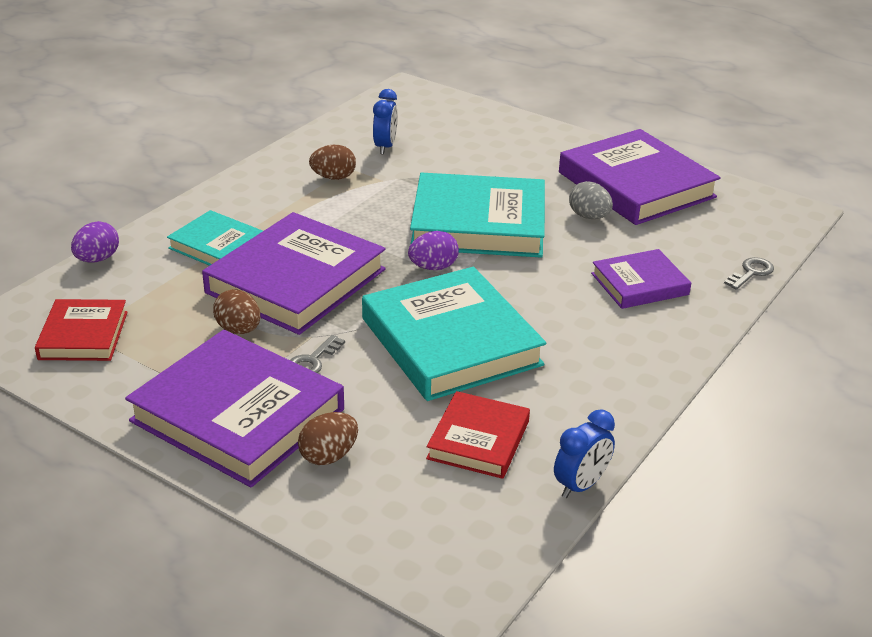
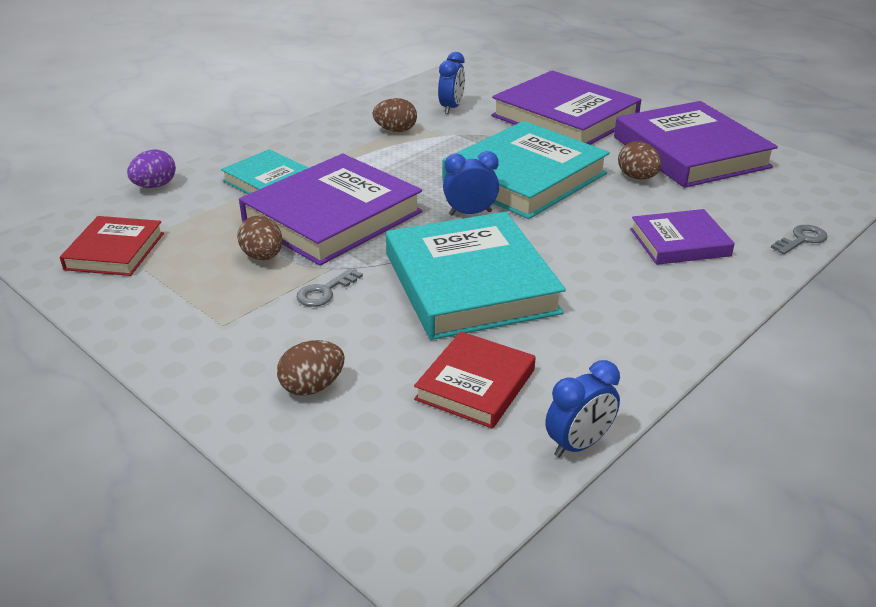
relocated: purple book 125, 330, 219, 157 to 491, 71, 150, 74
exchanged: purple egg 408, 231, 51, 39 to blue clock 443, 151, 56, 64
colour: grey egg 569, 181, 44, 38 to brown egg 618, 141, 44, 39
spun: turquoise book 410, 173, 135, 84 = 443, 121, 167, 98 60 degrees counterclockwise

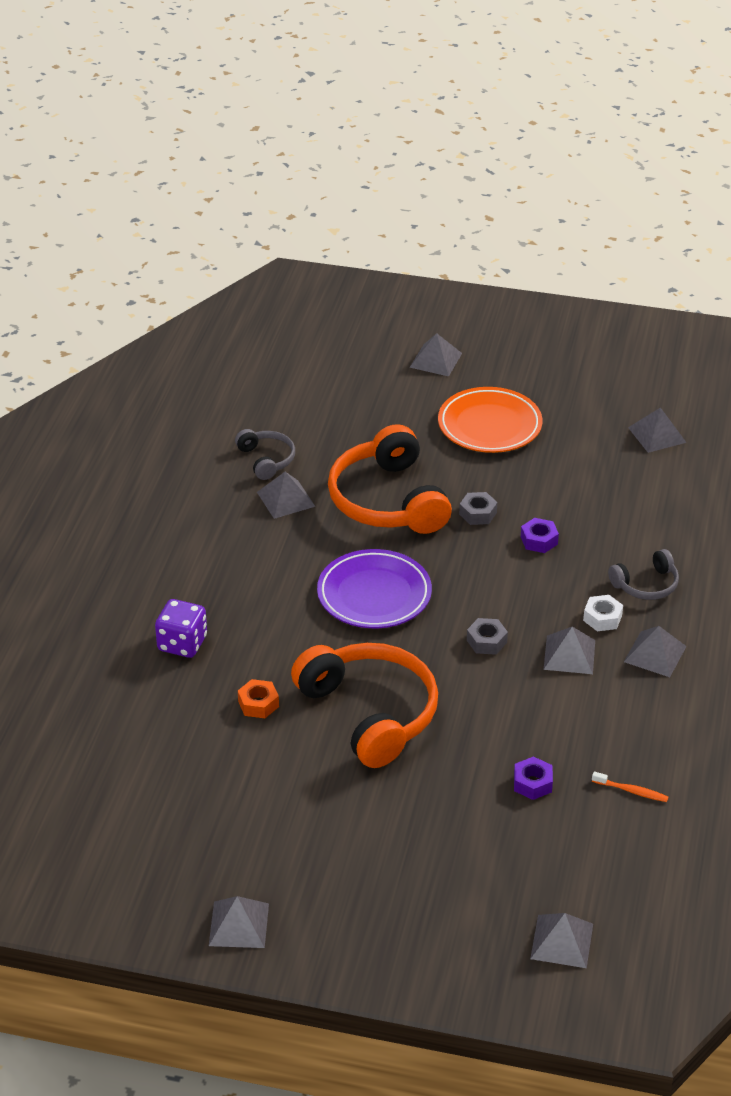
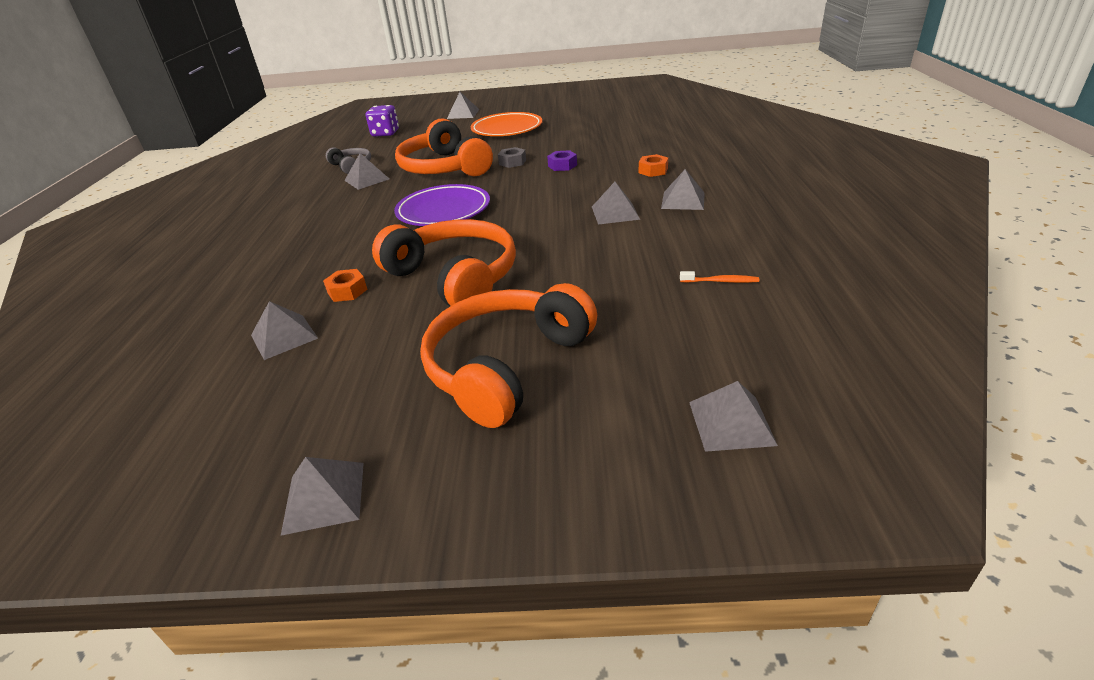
missing: white nut 583, 595, 40, 36; grey nut 467, 618, 41, 37; purple nut 514, 756, 39, 44
appeared: orange headphones 420, 283, 177, 145
relocated: grey pyramid 628, 407, 59, 46 to 251, 301, 67, 59; purple dice 155, 599, 52, 59 to 366, 105, 33, 32
exchanged: grey headphones 608, 549, 71, 51 to orange nut 639, 154, 29, 23

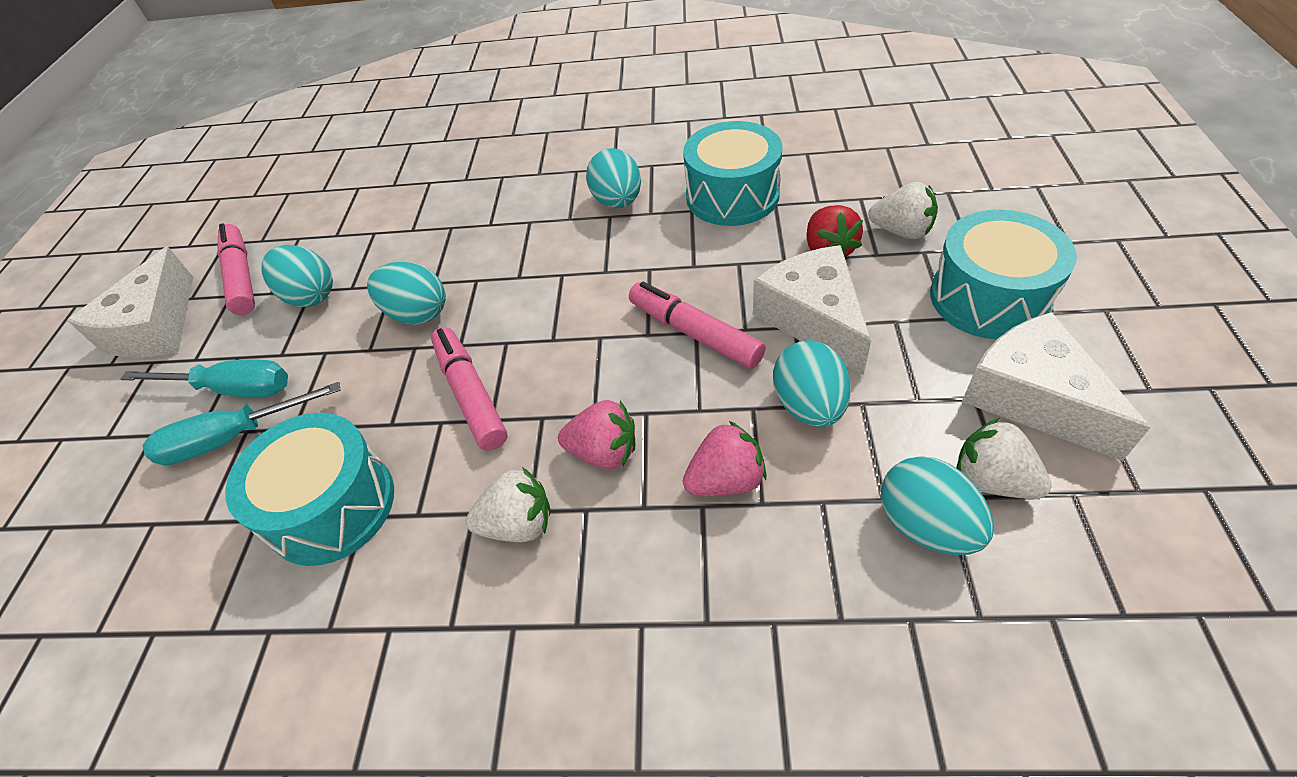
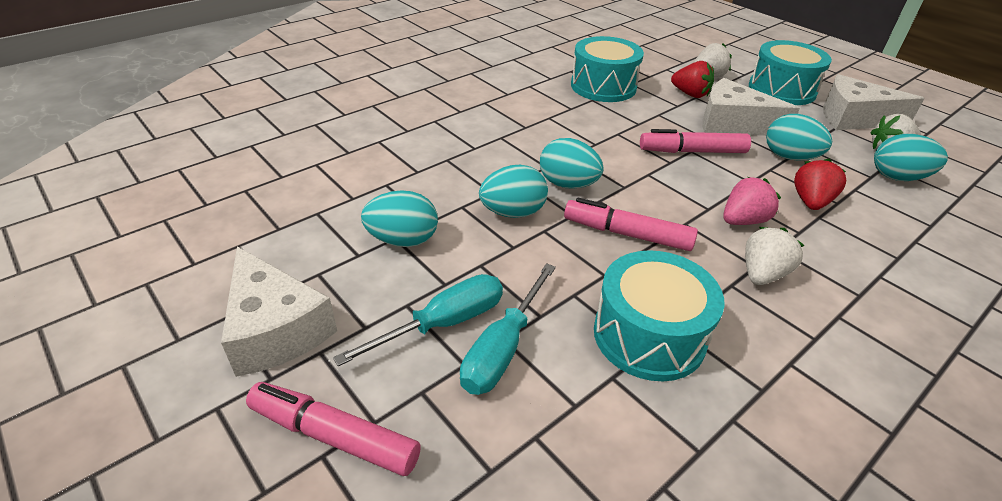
relocated: turquoise egg 586, 148, 55, 61 to 540, 138, 64, 51; pink marker 217, 223, 38, 92 to 246, 382, 175, 94
colour: pink strawberry 683, 420, 84, 76 to red strawberry 794, 158, 52, 52

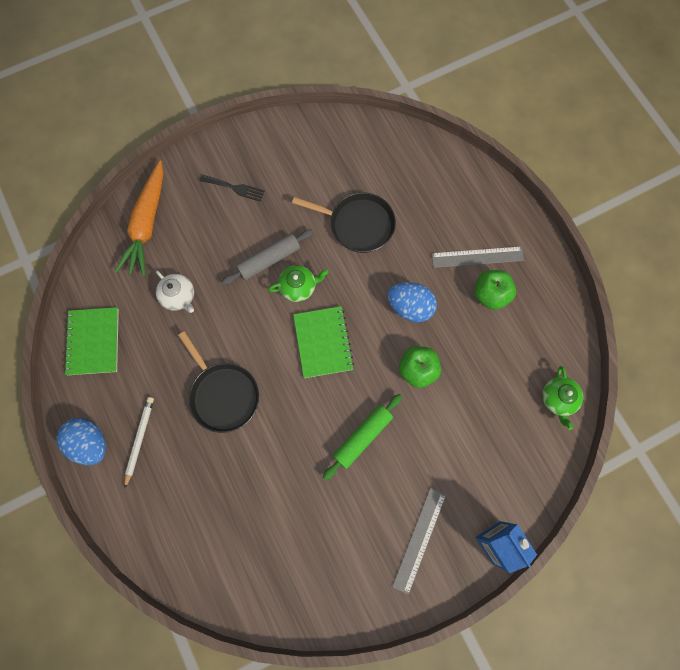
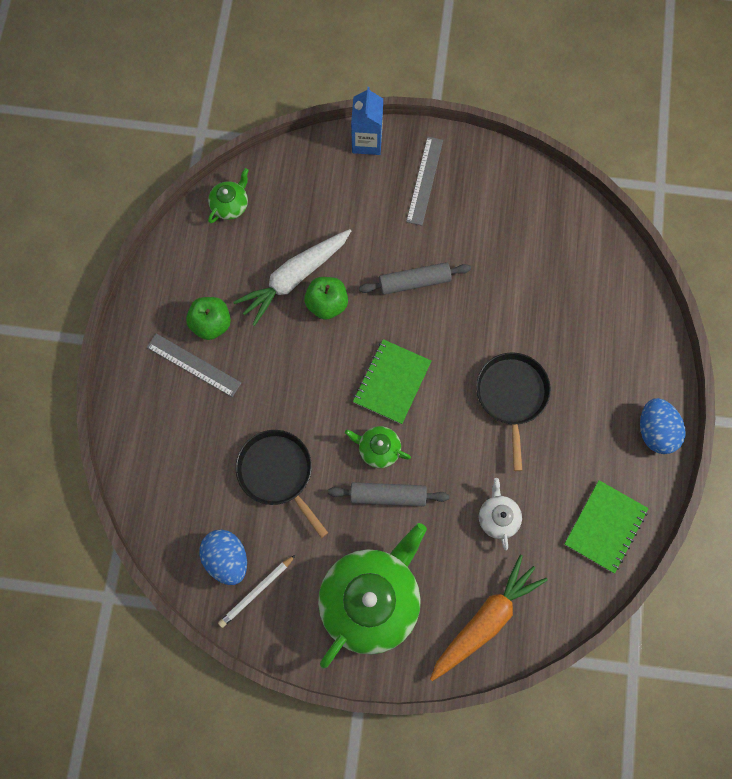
appeared: white carrot 233, 229, 118, 97
relocated: blue egg 387, 282, 50, 40 to 199, 530, 48, 55; white pencil 124, 397, 30, 92 to 218, 555, 77, 73
exchanged: black fork 200, 175, 65, 27 to green teapot 318, 523, 109, 145
colour: green rolling pin 323, 394, 79, 86 to grey rolling pin 359, 262, 112, 33
spun: grey ruler 392, 488, 54, 107 = 406, 137, 37, 89 45 degrees counterclockwise

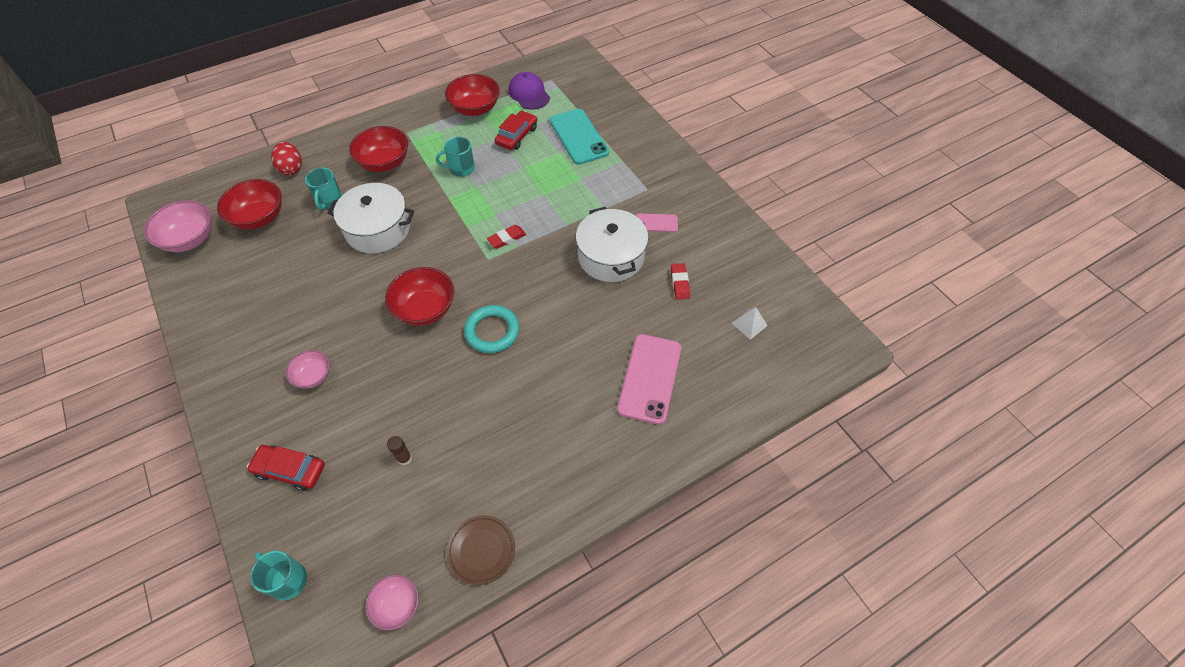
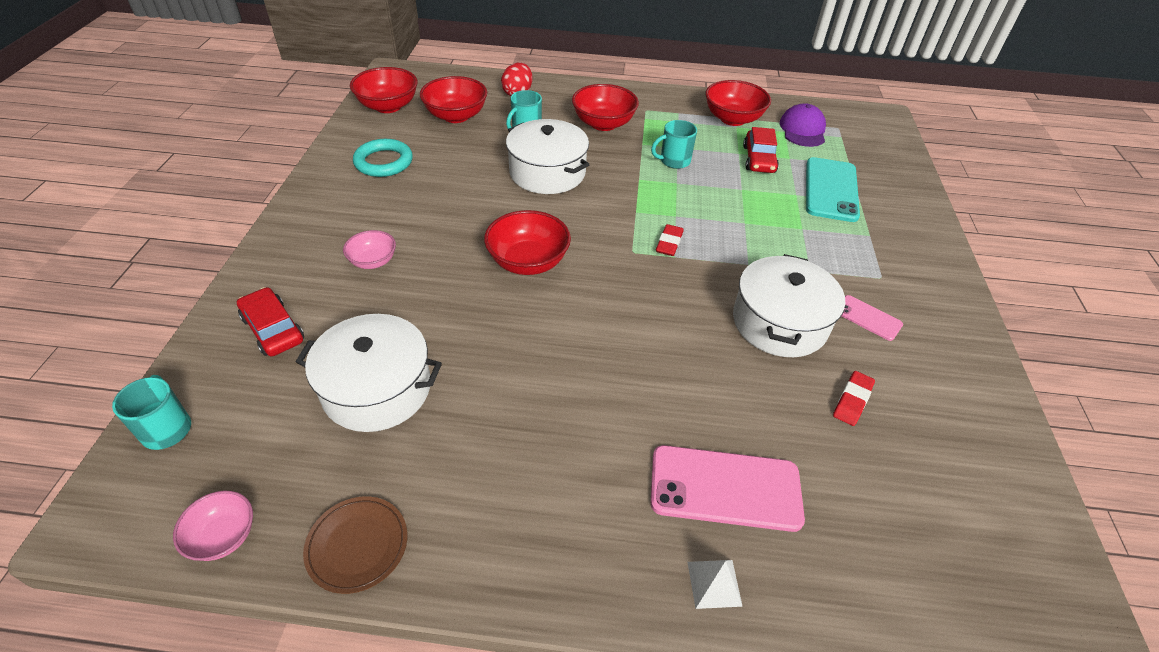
relocated: turquoise ring 464, 305, 56, 48 to 353, 139, 60, 38; white pyramid 731, 307, 37, 33 to 688, 560, 55, 49
exchanged: brown glue stick 387, 436, 25, 29 to white pot 296, 314, 146, 118
colour: pink bowl 144, 200, 68, 52 to red bowl 350, 67, 68, 46
spun: red car 495, 111, 42, 39 = 743, 127, 36, 46 120 degrees clockwise; turquoise mug 436, 137, 39, 40 = 651, 120, 46, 49 45 degrees counterclockwise; red eraser 487, 225, 39, 24 = 656, 224, 28, 32 75 degrees counterclockwise; pink phone 617, 334, 64, 90 = 651, 445, 154, 87 45 degrees clockwise

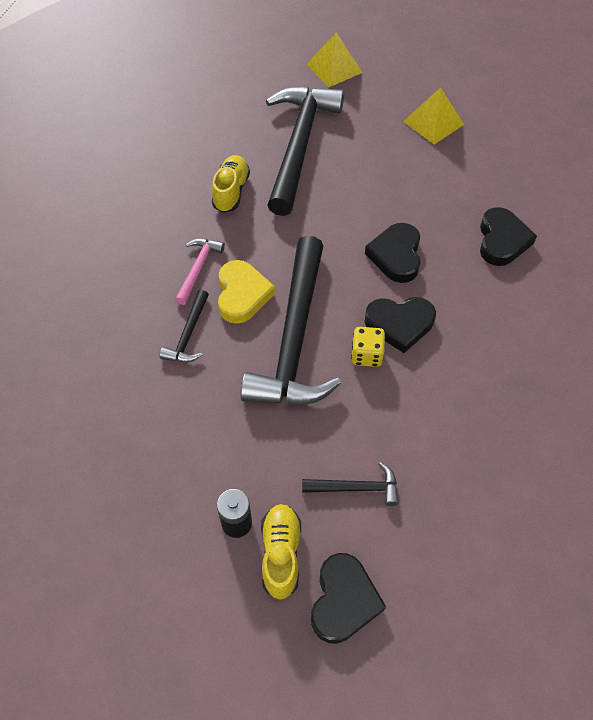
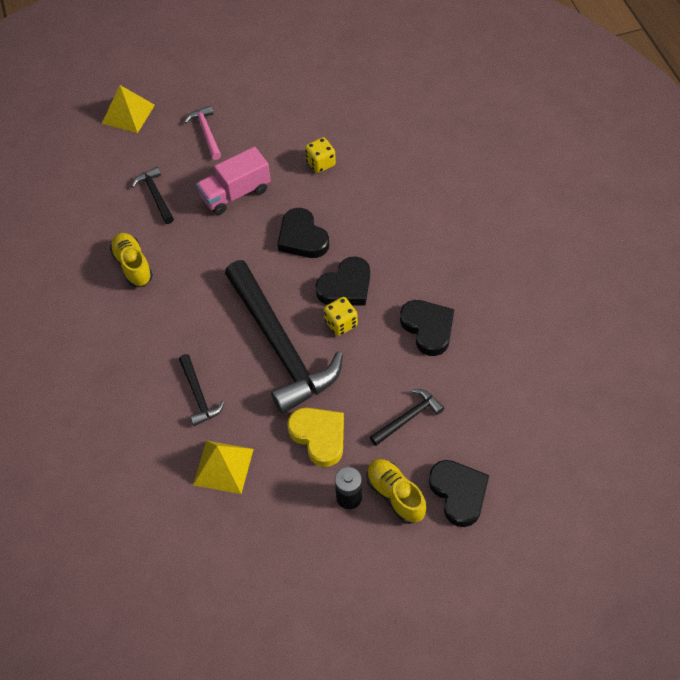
appeared: yellow dice 305, 137, 31, 36; pink truck 196, 147, 75, 68
relocated: yellow pyramid 403, 87, 61, 57 to 193, 440, 61, 54; black heart 480, 207, 57, 59 to 400, 300, 54, 56; pink hammer 175, 238, 50, 67 to 184, 105, 37, 55; yellow heart 218, 260, 57, 64 to 287, 408, 57, 59
size: black hammer 266, 86, 78, 130 = 131, 167, 43, 57 x0.44

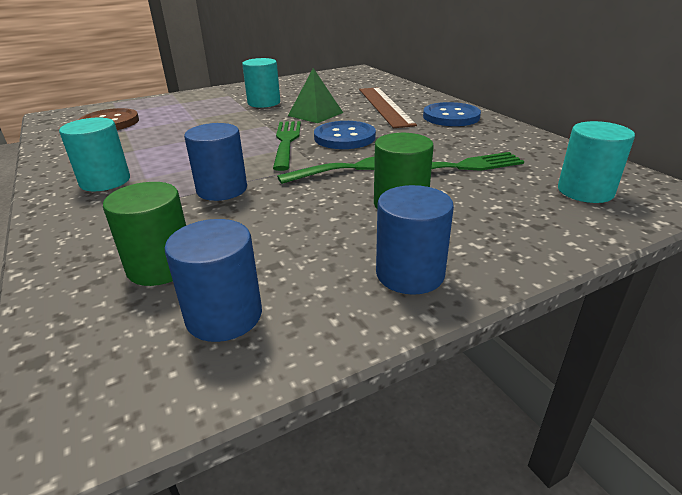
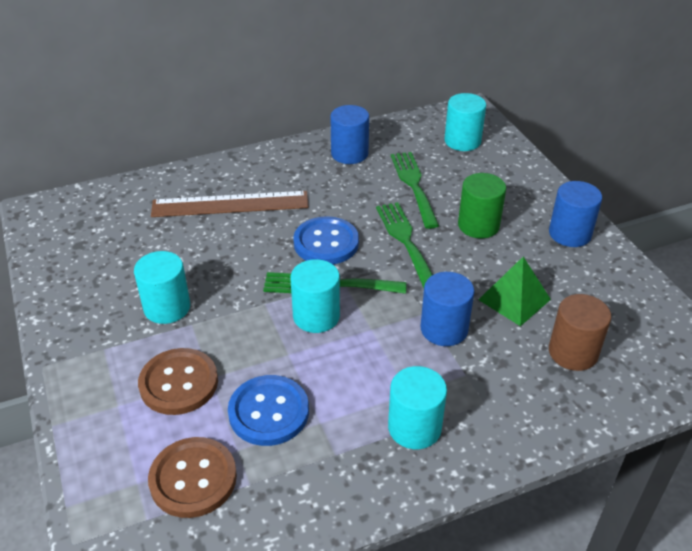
appeared: turquoise cylinder 290, 259, 50, 74; brown button 138, 348, 80, 67
relocated: green pyramid 288, 68, 55, 55 to 478, 257, 73, 69; blue button 423, 102, 58, 24 to 228, 375, 81, 71; blue cylinder 164, 219, 98, 123 to 330, 105, 39, 59
colour: green cylinder 103, 182, 83, 104 to brown cylinder 549, 294, 62, 77

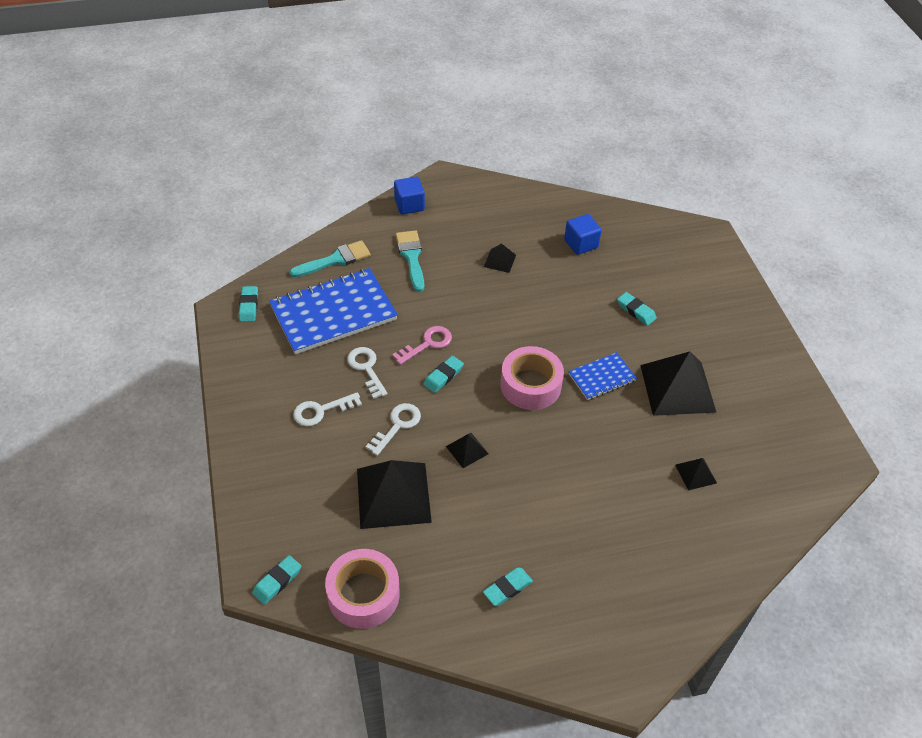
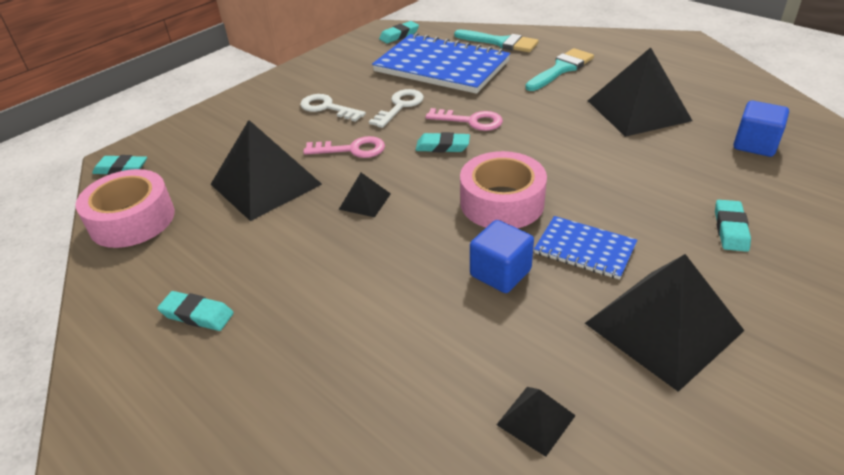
relocated: blue cube 394, 177, 31, 37 to 470, 220, 64, 73
colour: white key 365, 403, 56, 53 to pink key 303, 136, 82, 22
size: black pyramid 484, 243, 32, 30 = 588, 47, 104, 90 x2.16

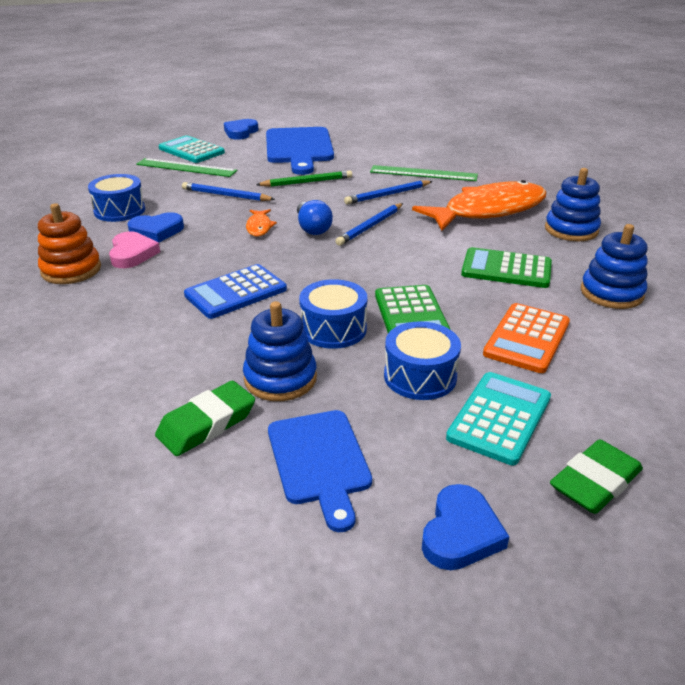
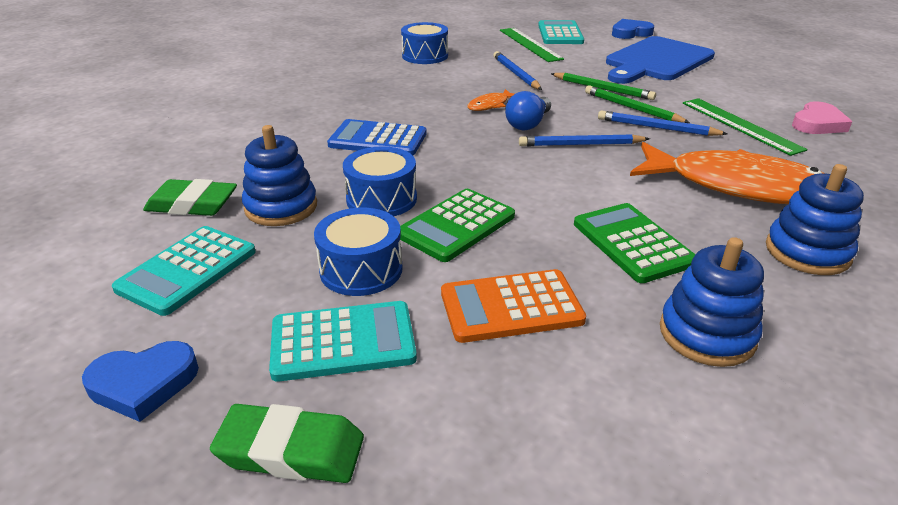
missing: orange stacking toy 38, 203, 63, 81; blue heart 128, 212, 56, 31
appeared: green pencil 585, 85, 105, 38
relocated: pink heart 109, 232, 51, 36 to 792, 101, 60, 33
exchanged: blue cutting board 268, 410, 104, 122 to turquoise calculator 112, 226, 144, 90

